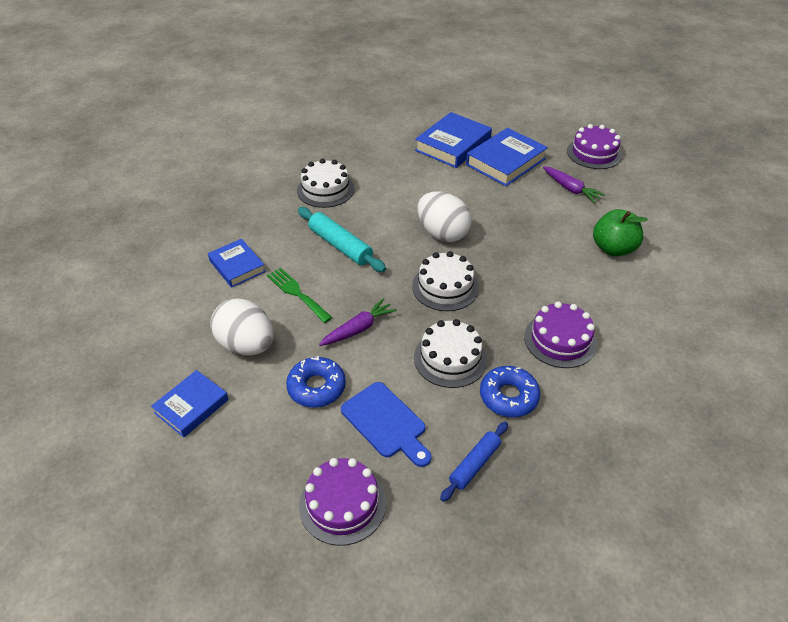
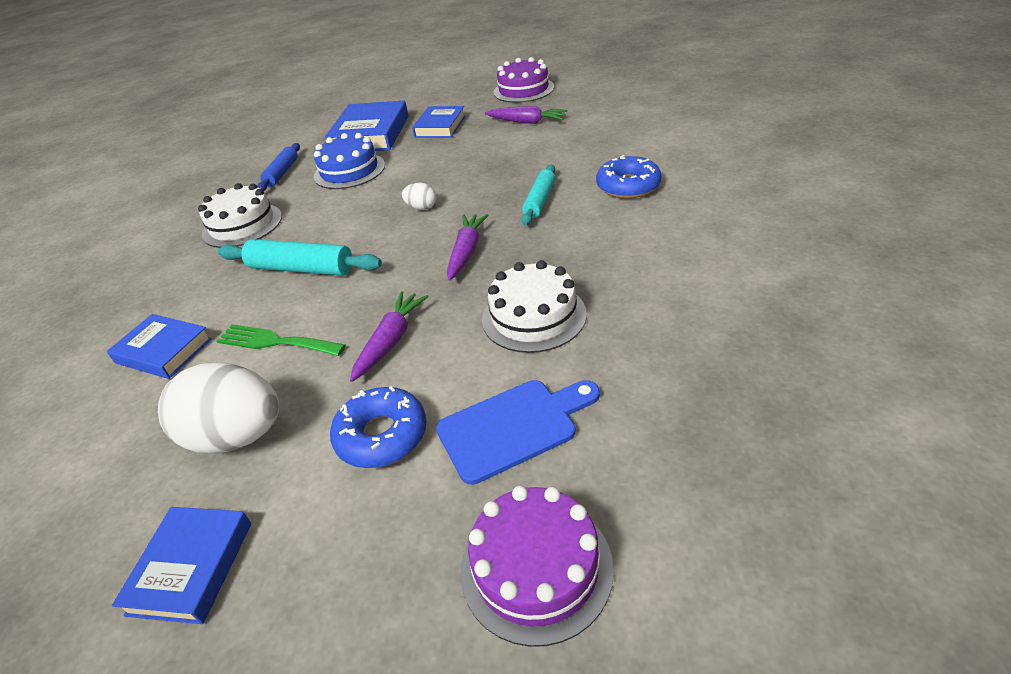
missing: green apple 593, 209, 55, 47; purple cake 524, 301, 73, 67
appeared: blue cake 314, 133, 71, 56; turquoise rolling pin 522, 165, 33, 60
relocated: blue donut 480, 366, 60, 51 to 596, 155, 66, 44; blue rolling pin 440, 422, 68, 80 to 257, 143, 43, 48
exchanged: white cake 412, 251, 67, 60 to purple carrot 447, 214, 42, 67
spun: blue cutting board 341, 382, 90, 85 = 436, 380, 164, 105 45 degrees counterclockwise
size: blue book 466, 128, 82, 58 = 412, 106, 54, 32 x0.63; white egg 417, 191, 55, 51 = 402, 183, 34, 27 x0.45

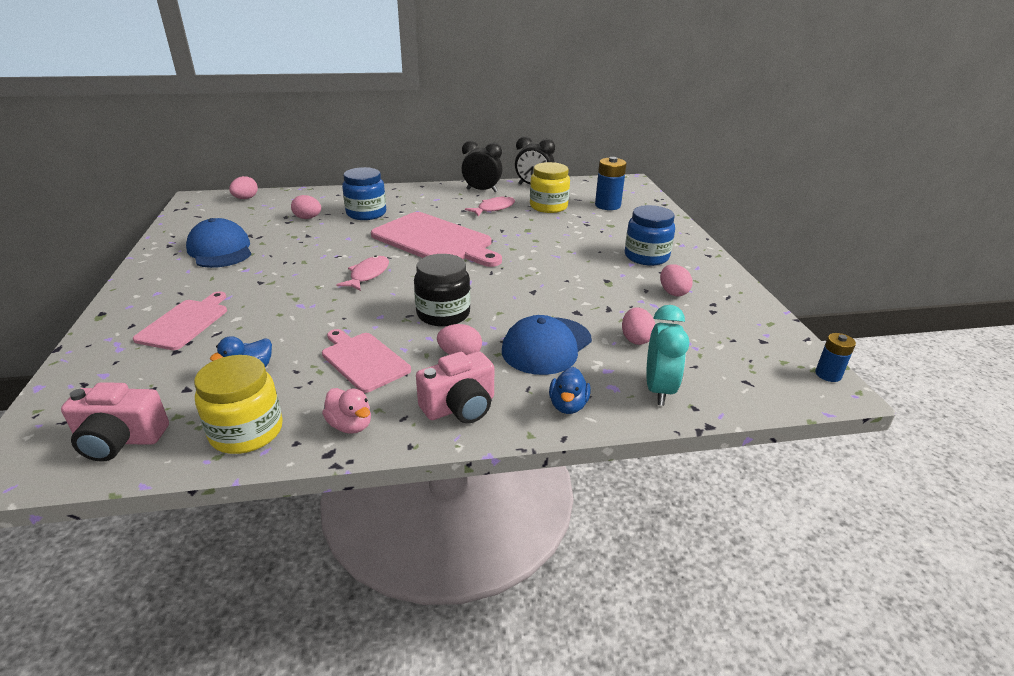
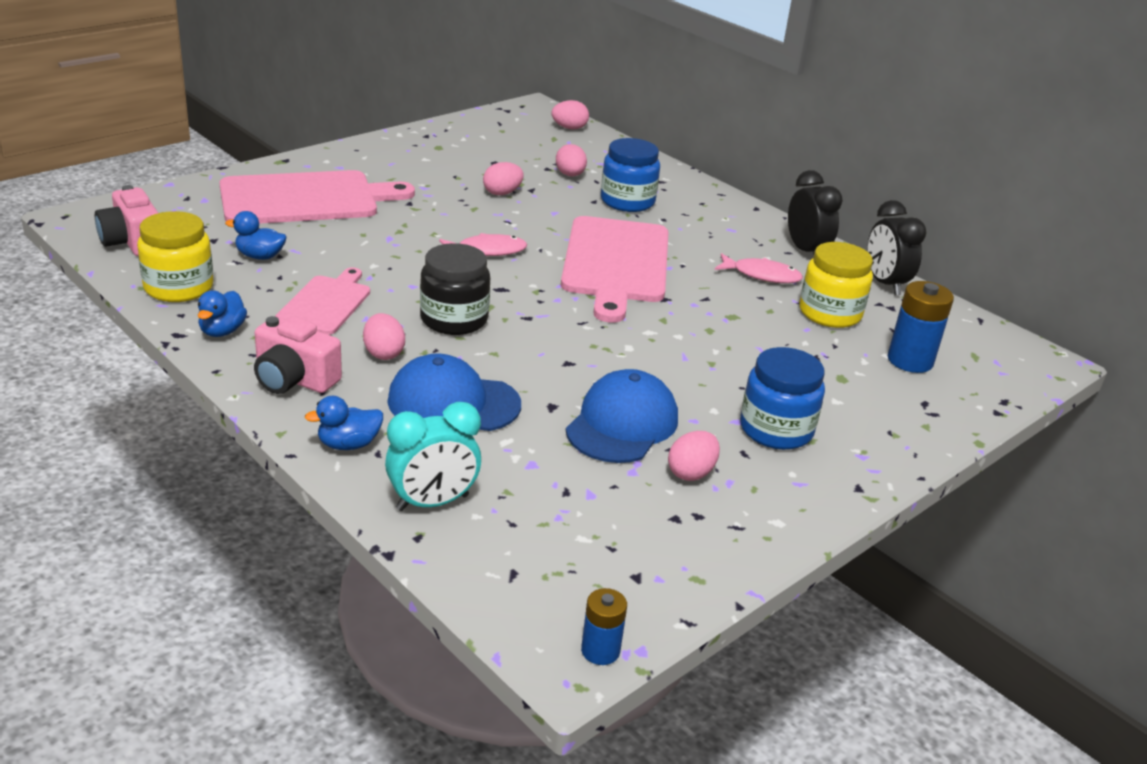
relocated: blue cap 186, 218, 66, 50 to 566, 369, 112, 94; pink egg 622, 307, 33, 38 to 483, 162, 41, 33
colour: pink duck 322, 388, 49, 46 to blue duck 198, 290, 49, 47
size: pink cutting board 133, 291, 94, 59 = 219, 170, 196, 54 x1.76

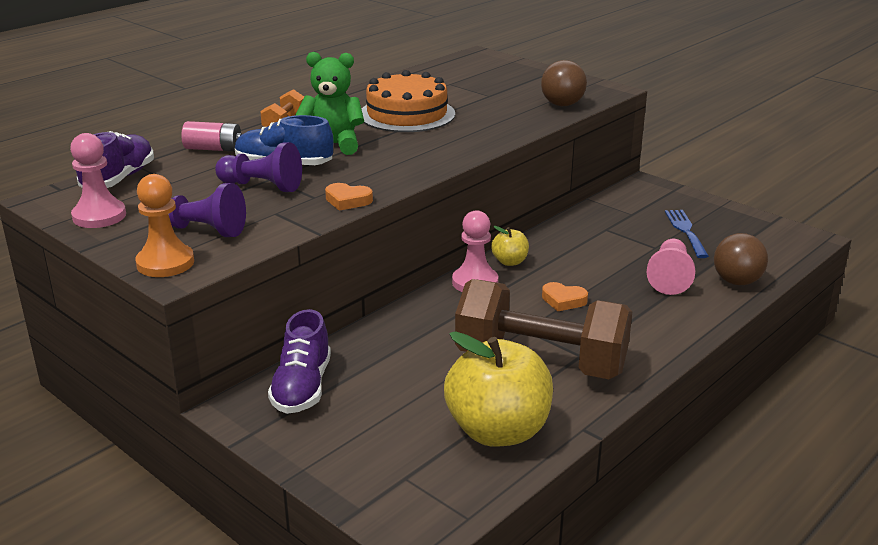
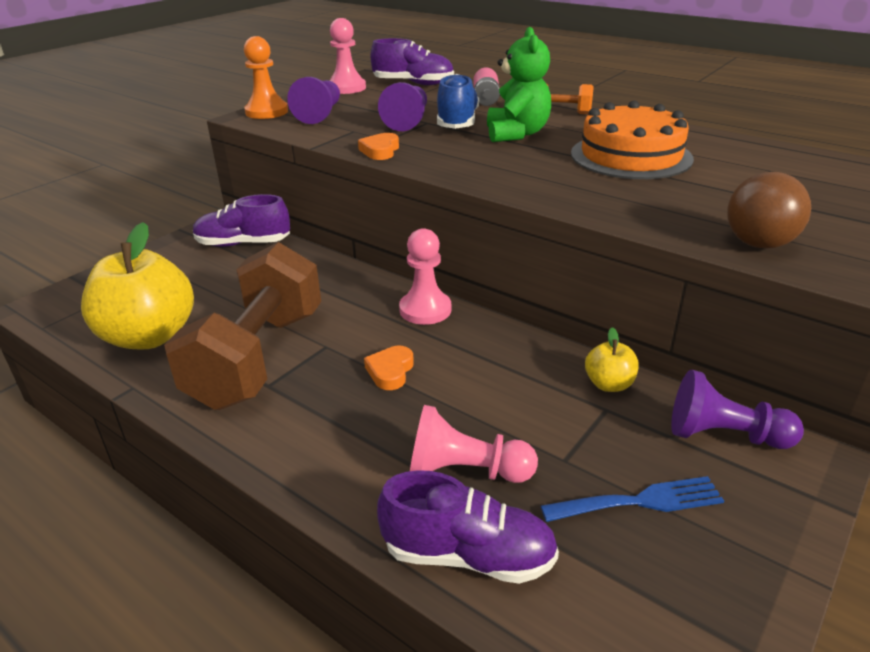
appeared: purple pawn 671, 370, 133, 79
relocated: yellow apple 491, 226, 38, 40 to 585, 327, 54, 65
exchanged: brown ball 714, 233, 54, 52 to purple shoe 377, 470, 182, 114

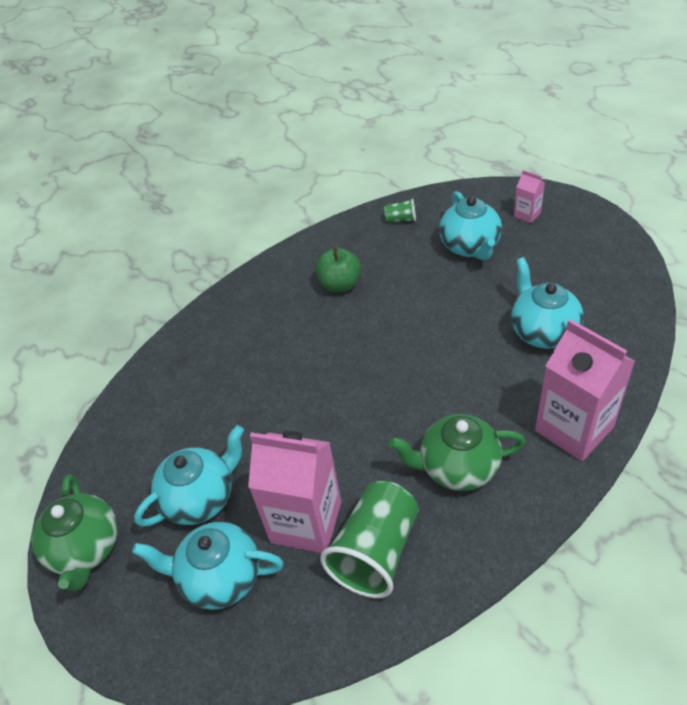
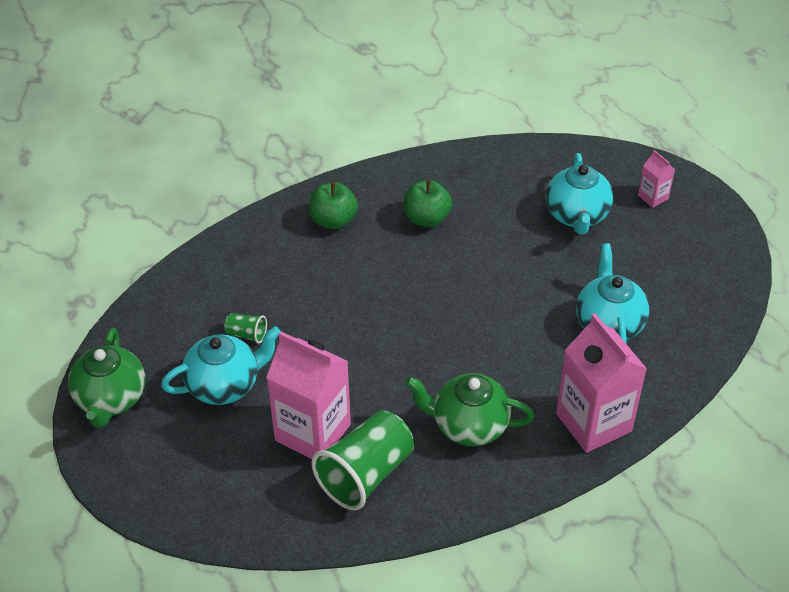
missing: turquoise teapot 132, 522, 151, 88
appeared: green apple 309, 182, 49, 47
relocated: green cup 384, 198, 32, 25 to 224, 313, 43, 31

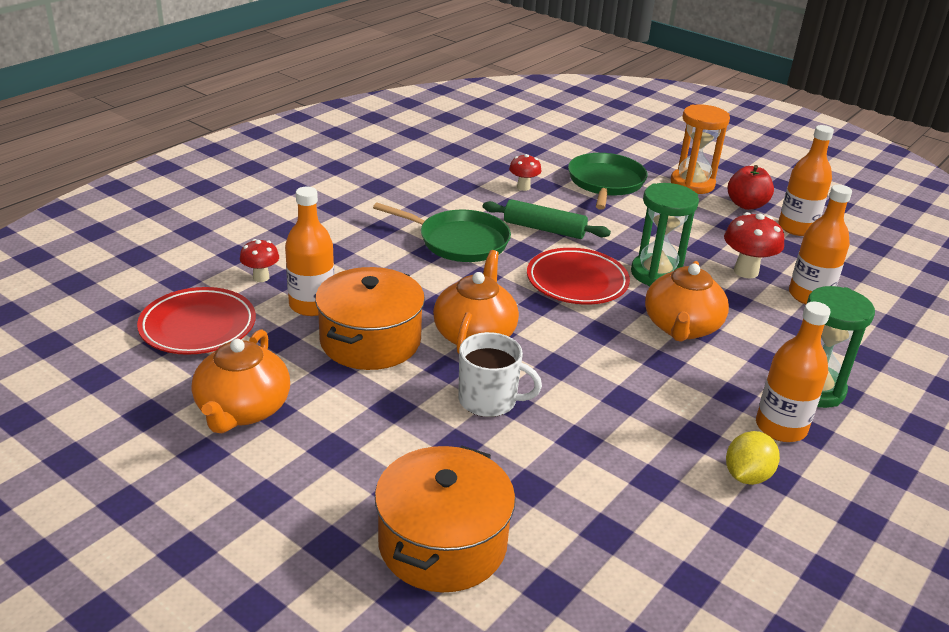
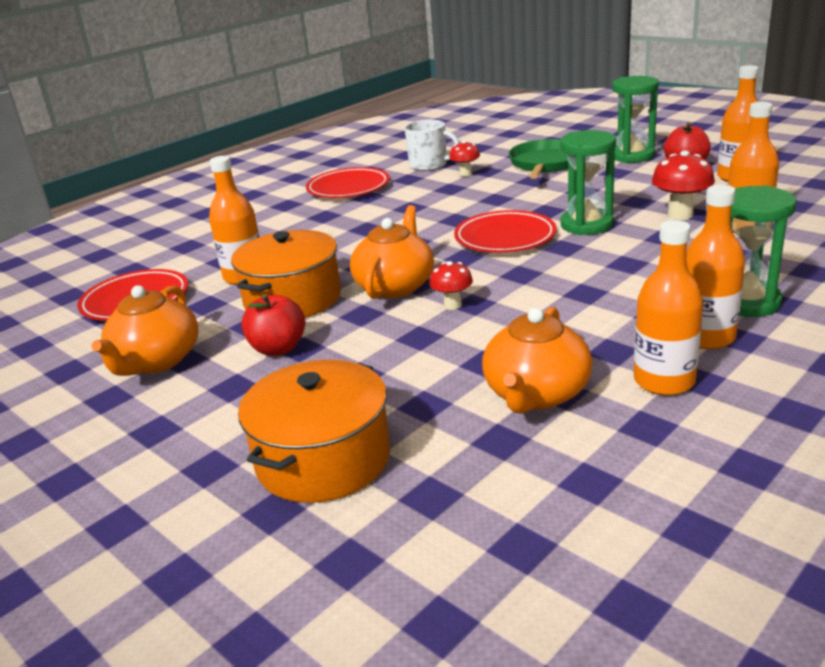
missing: green rolling pin 483, 199, 128, 40; green pan 373, 203, 138, 59
appeared: red plate 306, 167, 84, 31; red apple 241, 294, 64, 62
relocated: red mushroom 240, 239, 39, 43 to 429, 261, 44, 49; orange teapot 645, 261, 84, 81 to 482, 307, 111, 107; white mug 458, 332, 84, 85 to 404, 120, 55, 51
exchanged: yellow lemon 726, 431, 54, 54 to orange bottle 634, 220, 69, 176
colour: orange hourglass 671, 105, 59, 89 to green hourglass 612, 76, 47, 87

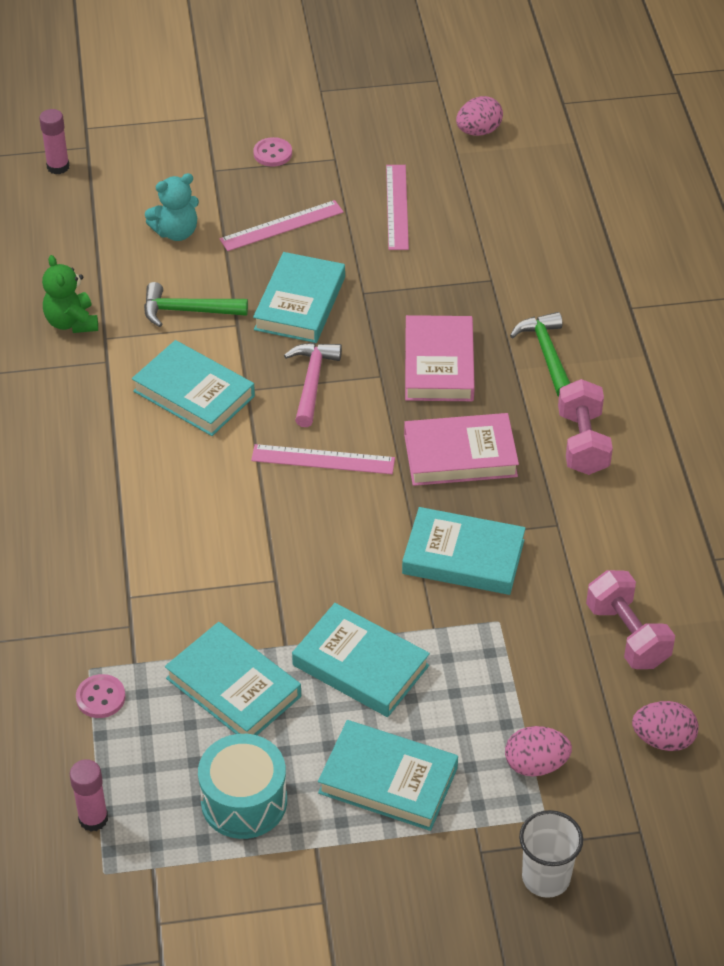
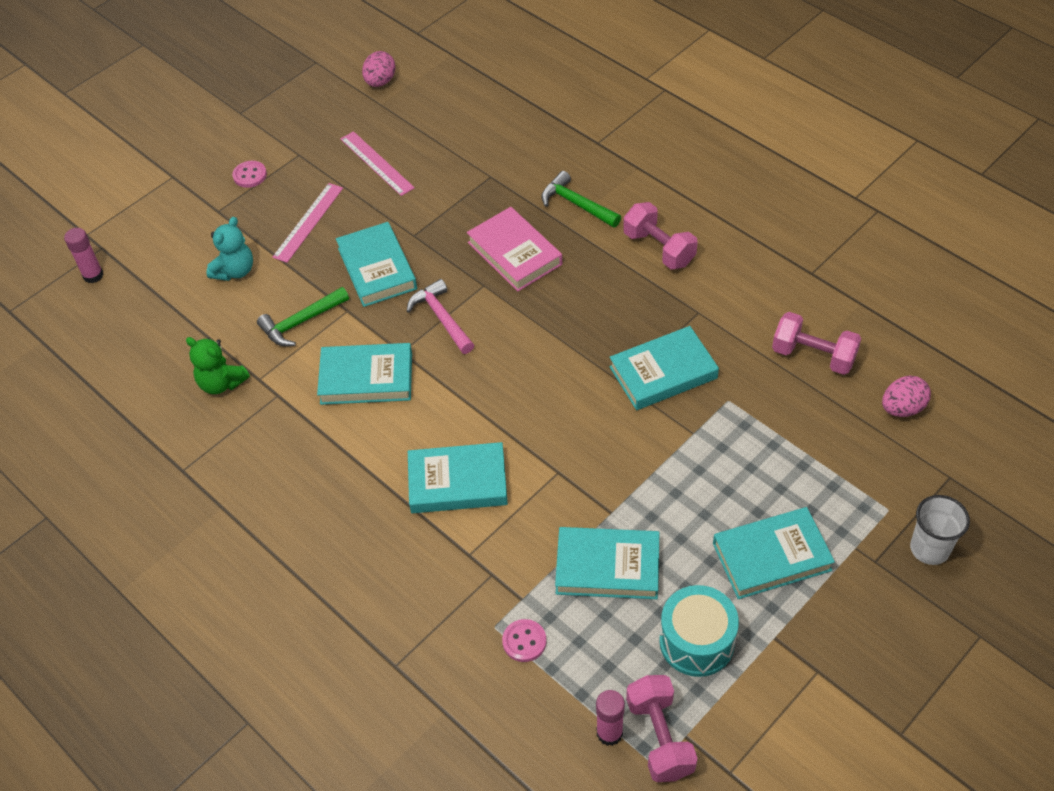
missing: pink book 404, 413, 115, 73; pink ruler 251, 444, 144, 30; pink egg 505, 726, 67, 50
appeared: pink dumbbell 626, 675, 72, 107
relocated: turquoise book 292, 603, 138, 114 to 408, 442, 100, 71

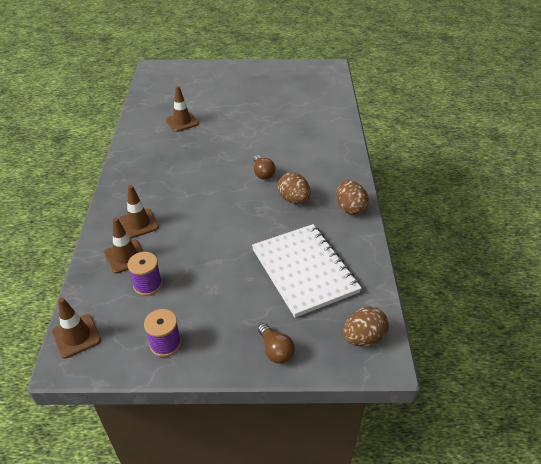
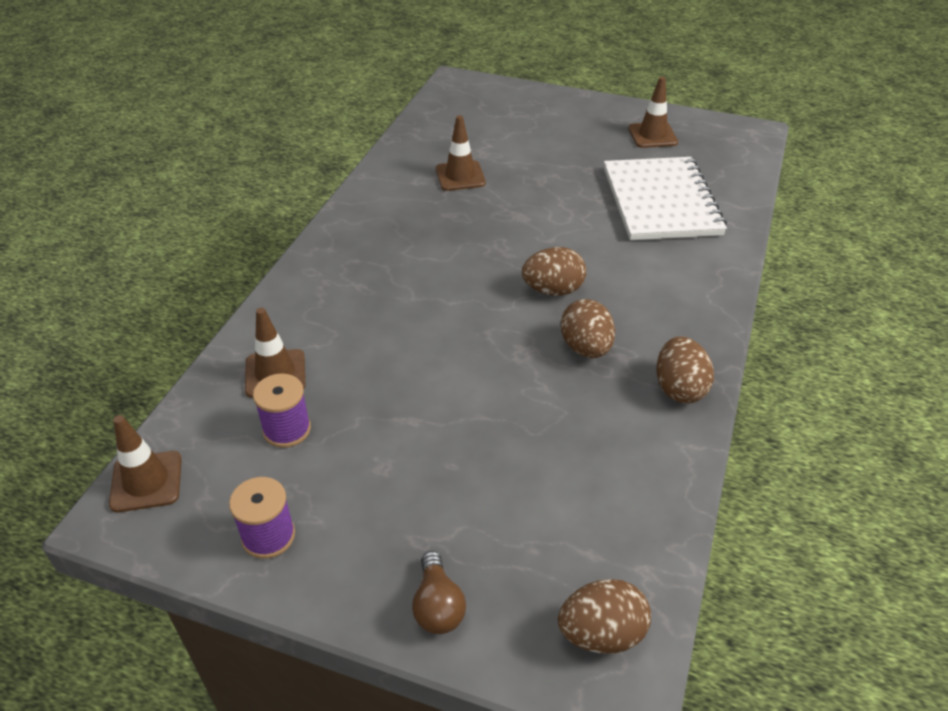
relocated: brown traffic cone 119, 185, 40, 54 to 628, 77, 50, 71; white notebook 252, 224, 110, 94 to 604, 157, 123, 83
exchanged: brown light bulb 254, 155, 21, 25 to brown egg 522, 247, 65, 49

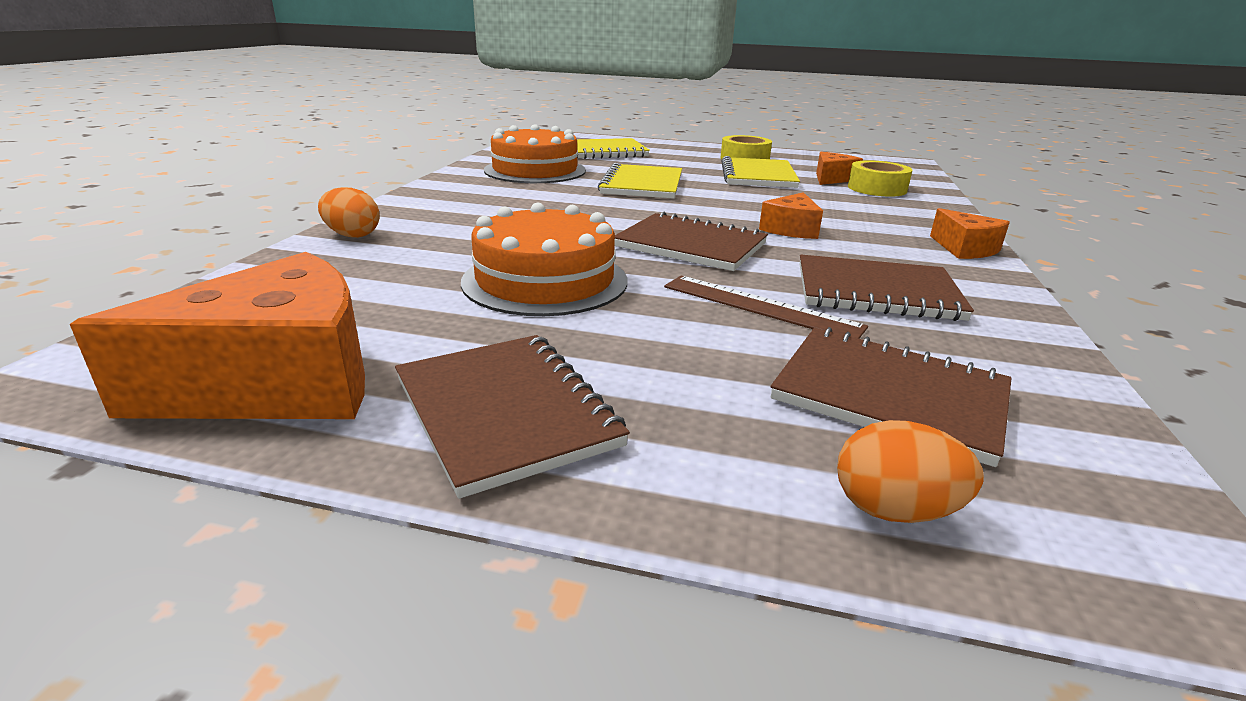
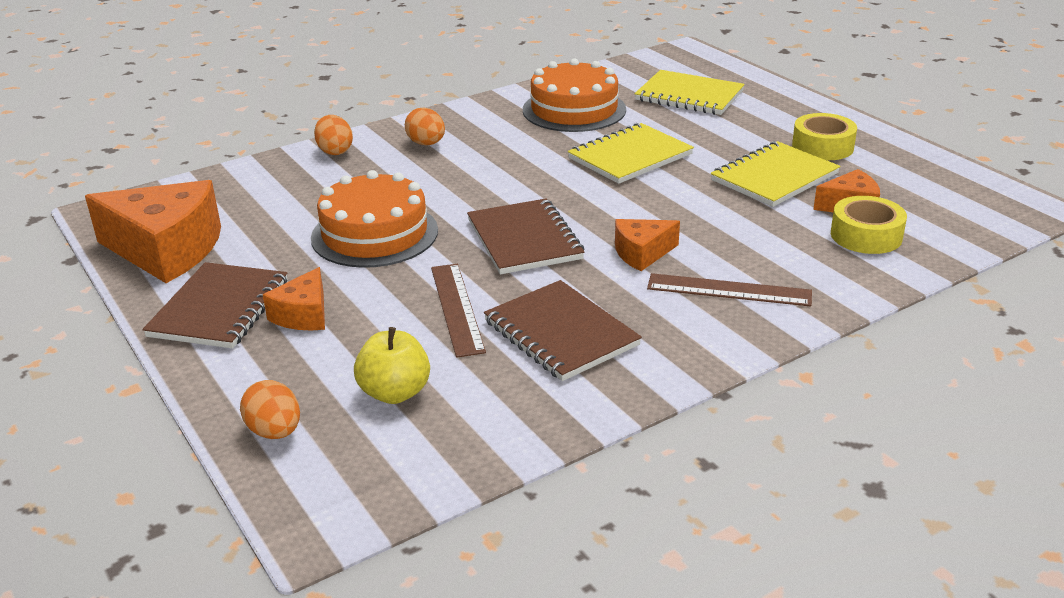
appeared: orange egg 405, 108, 40, 37; brown ruler 647, 273, 165, 33
relocated: orange cheese 930, 208, 80, 51 to 263, 267, 62, 64
exchanged: brown notebook 771, 327, 240, 140 to yellow apple 354, 327, 76, 77

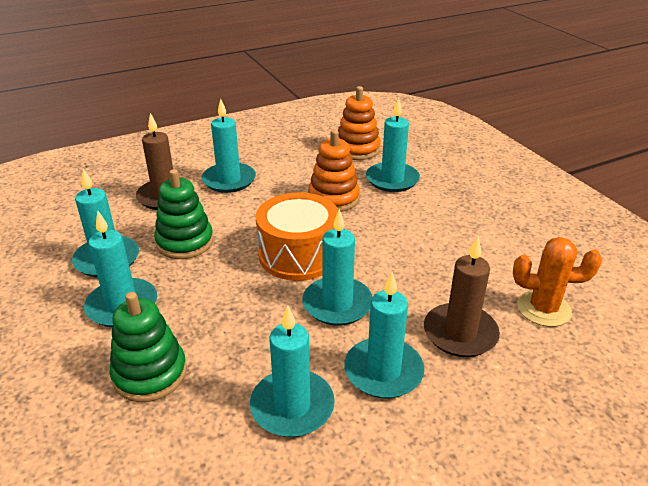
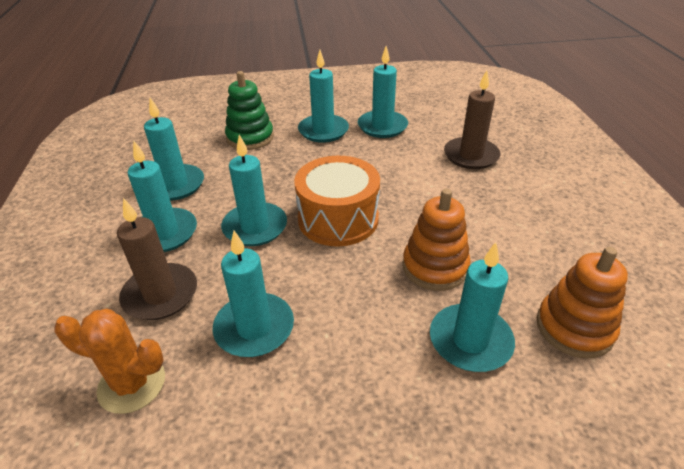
missing: green stacking toy 154, 169, 60, 90
relocated: turquoise candle 202, 99, 54, 94 to 213, 231, 81, 126
spun: orange cactus 513, 237, 89, 90 = 55, 309, 110, 105 75 degrees clockwise

